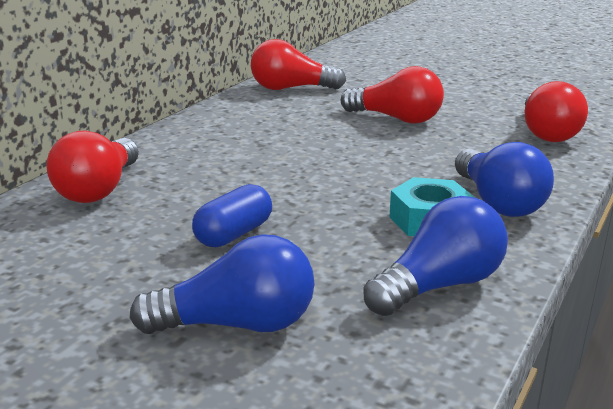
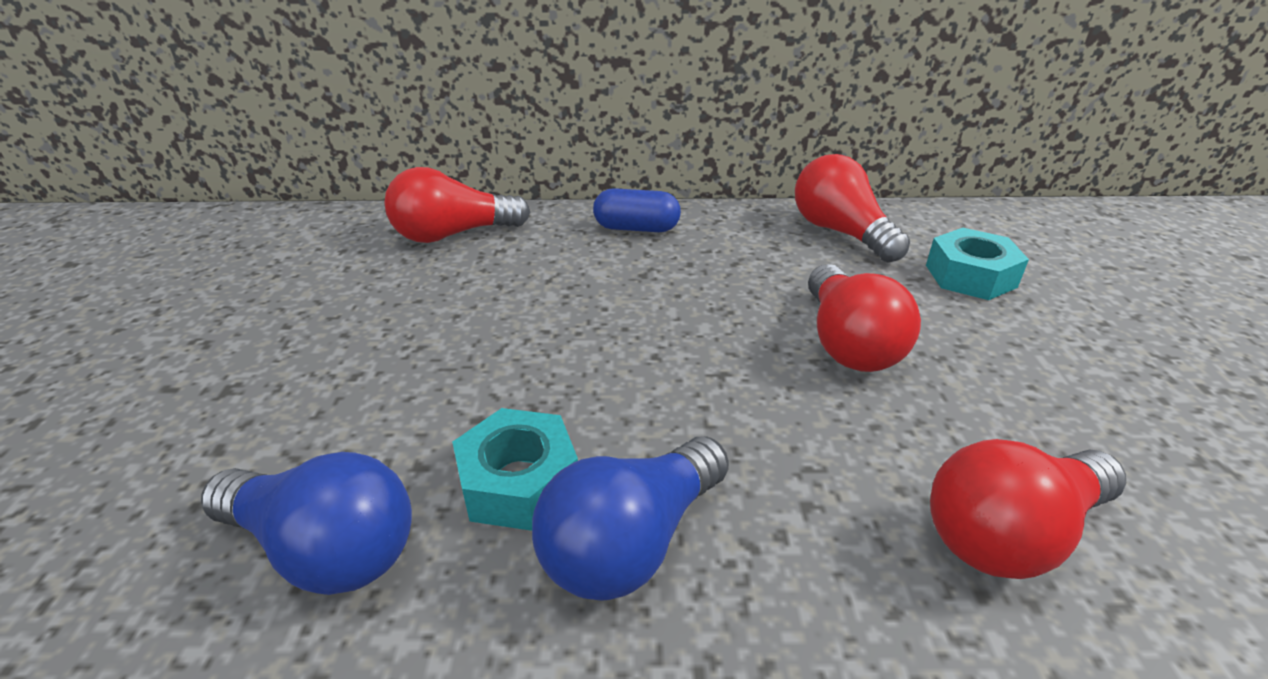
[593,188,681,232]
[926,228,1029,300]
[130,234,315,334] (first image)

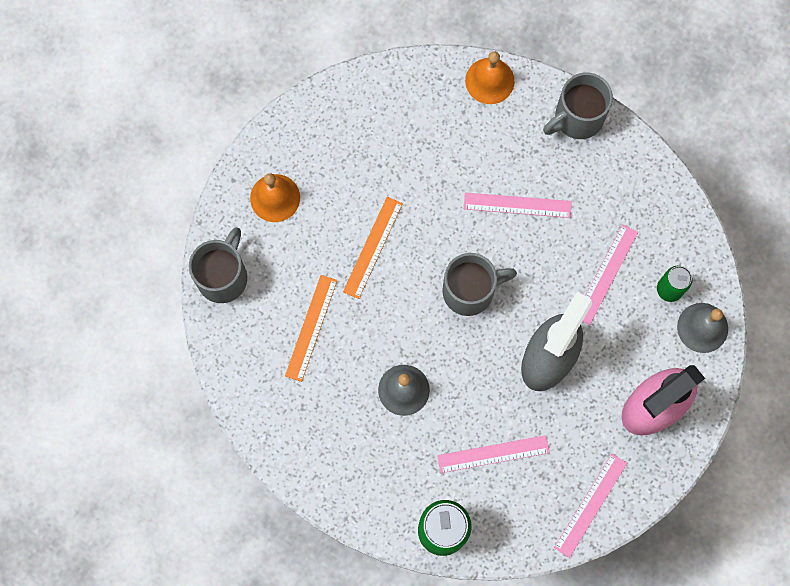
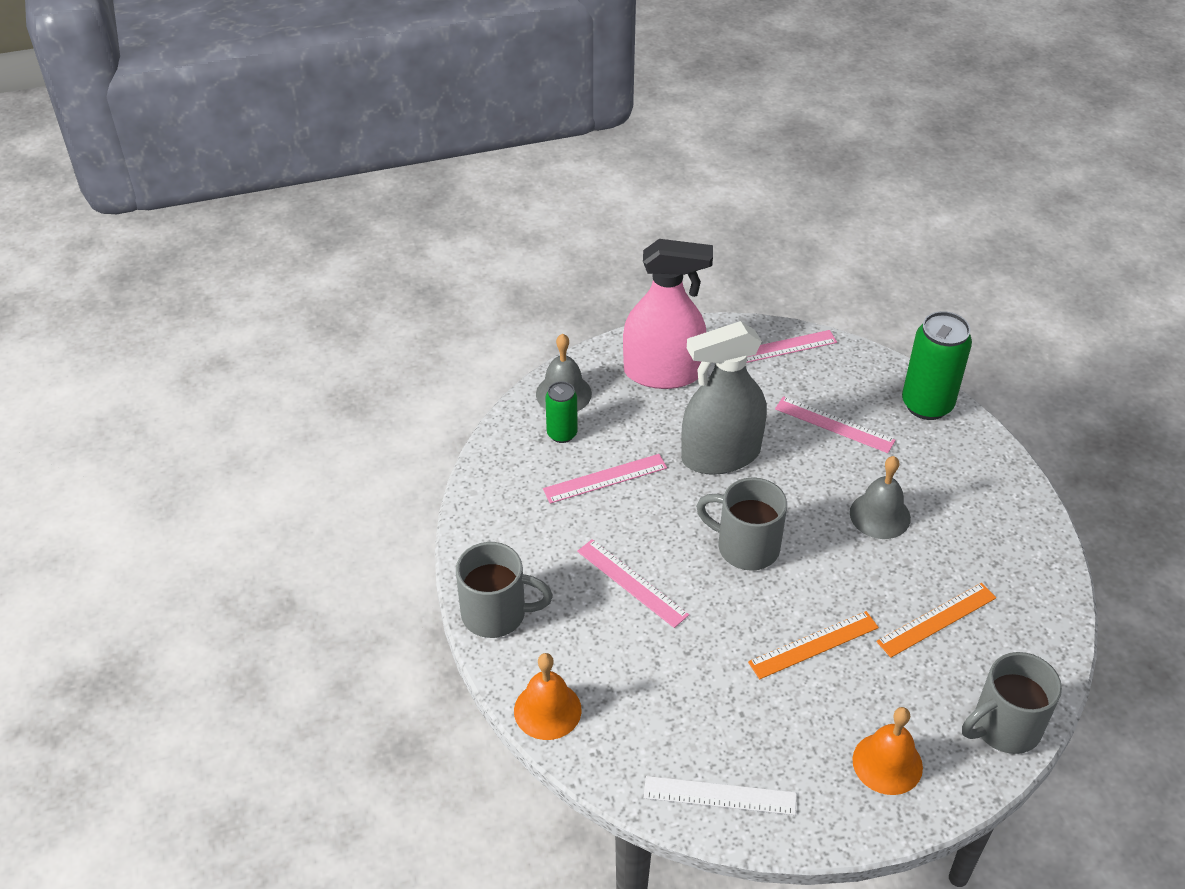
[644,776,796,815]

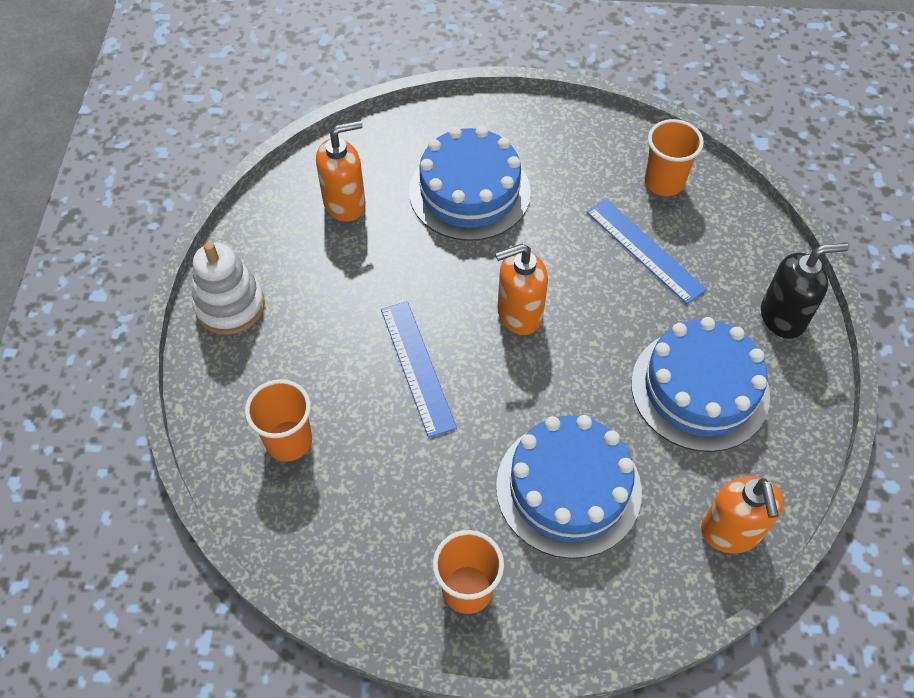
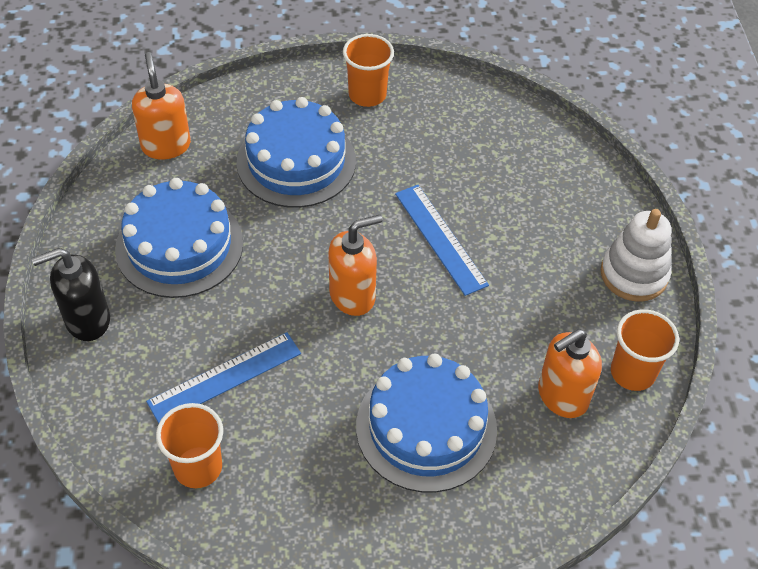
[146,332,301,423]
[611,309,679,391]

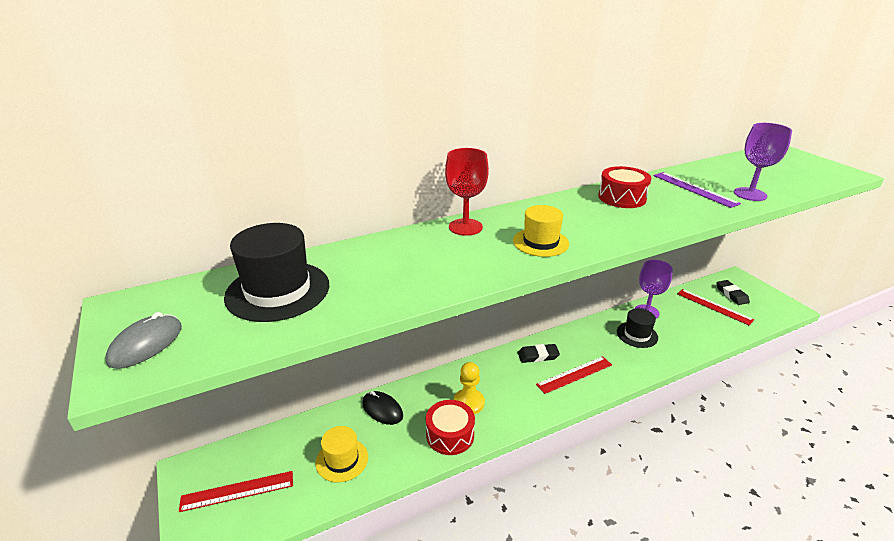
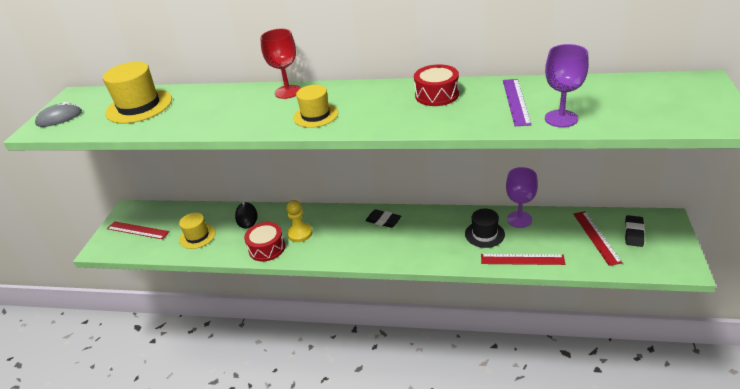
[103,62,172,124]
[481,254,566,265]

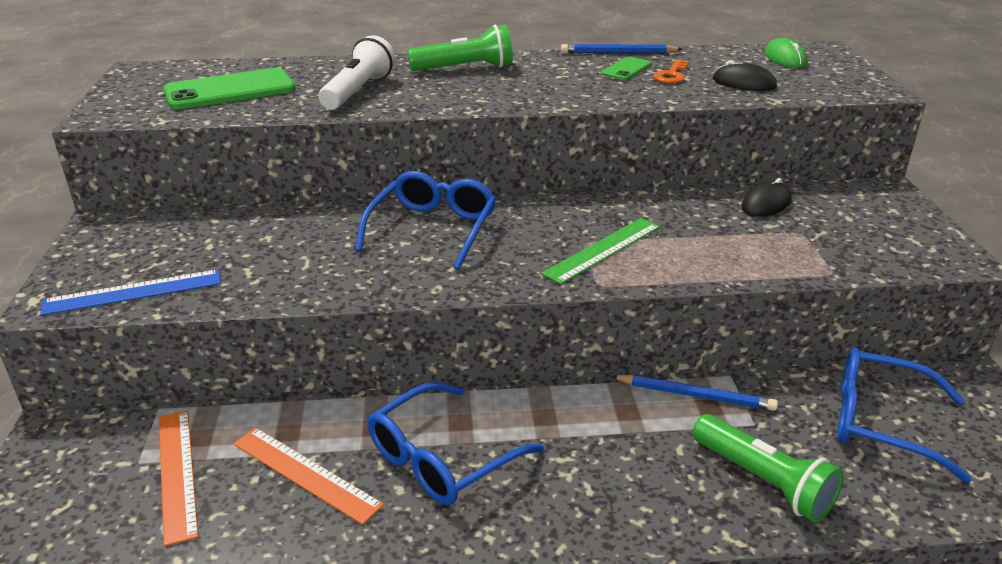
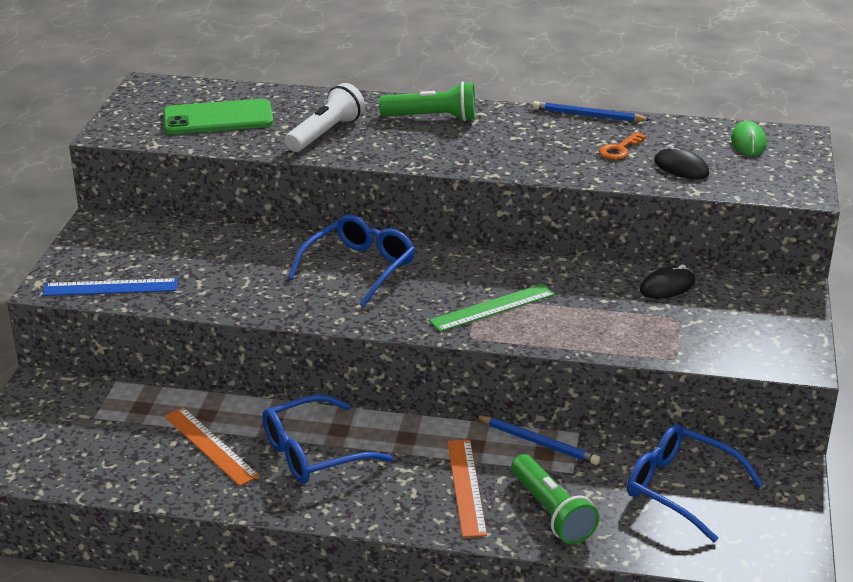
[447,440,487,537]
[601,57,651,80] (first image)

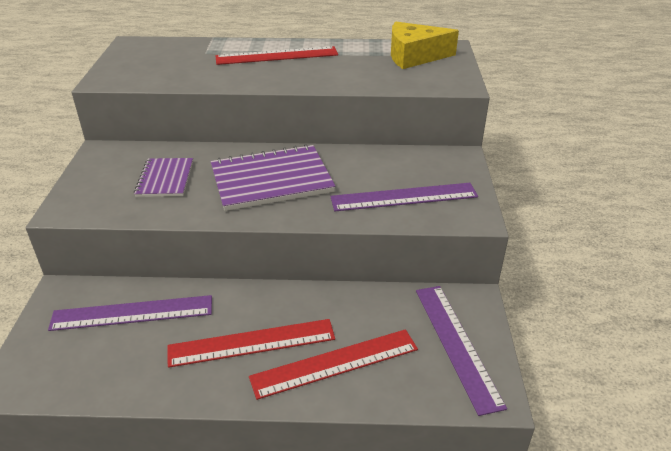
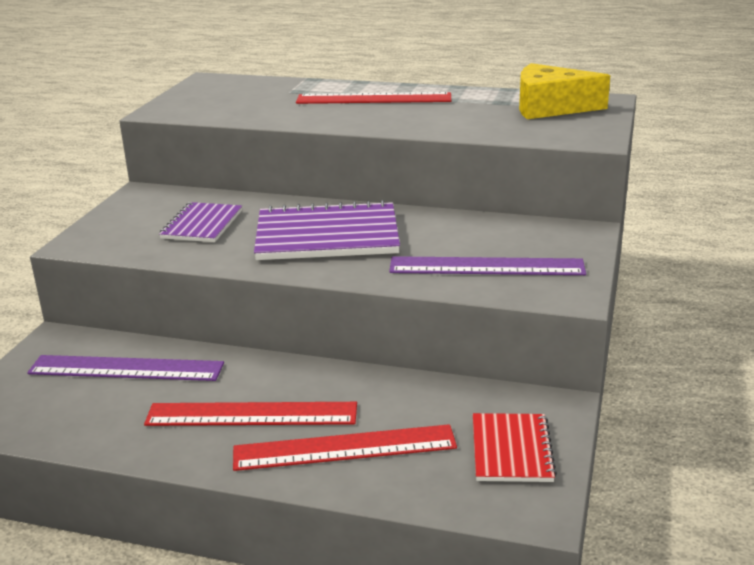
[473,413,557,482]

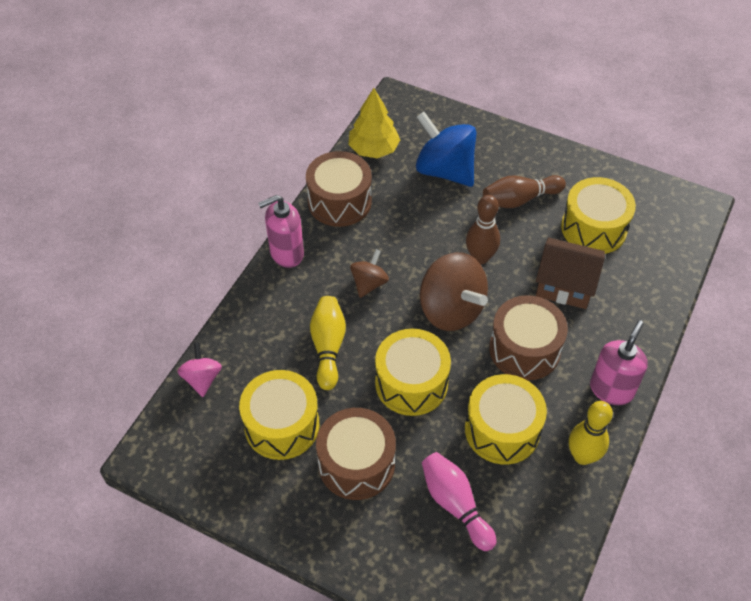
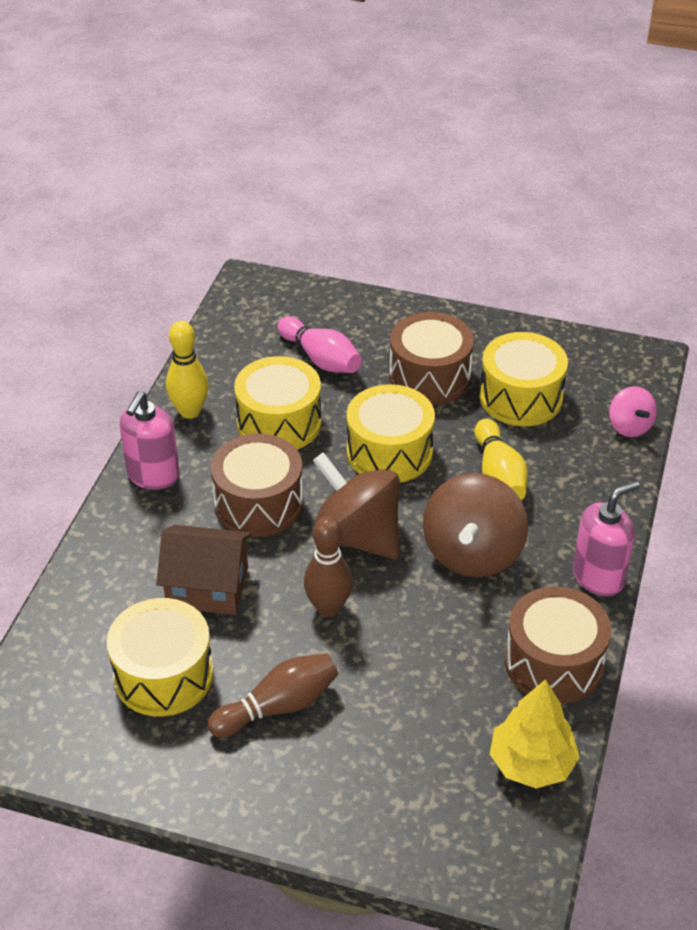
[423,473,528,578]
[416,112,477,187] (first image)

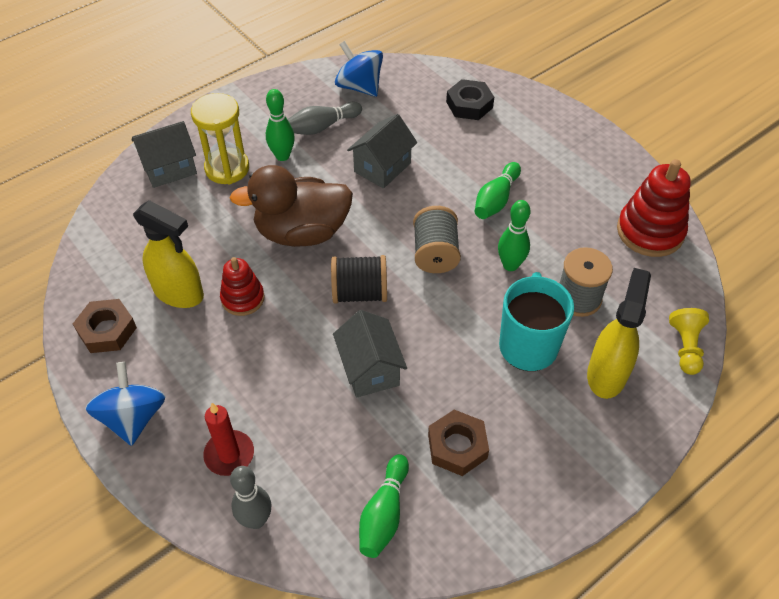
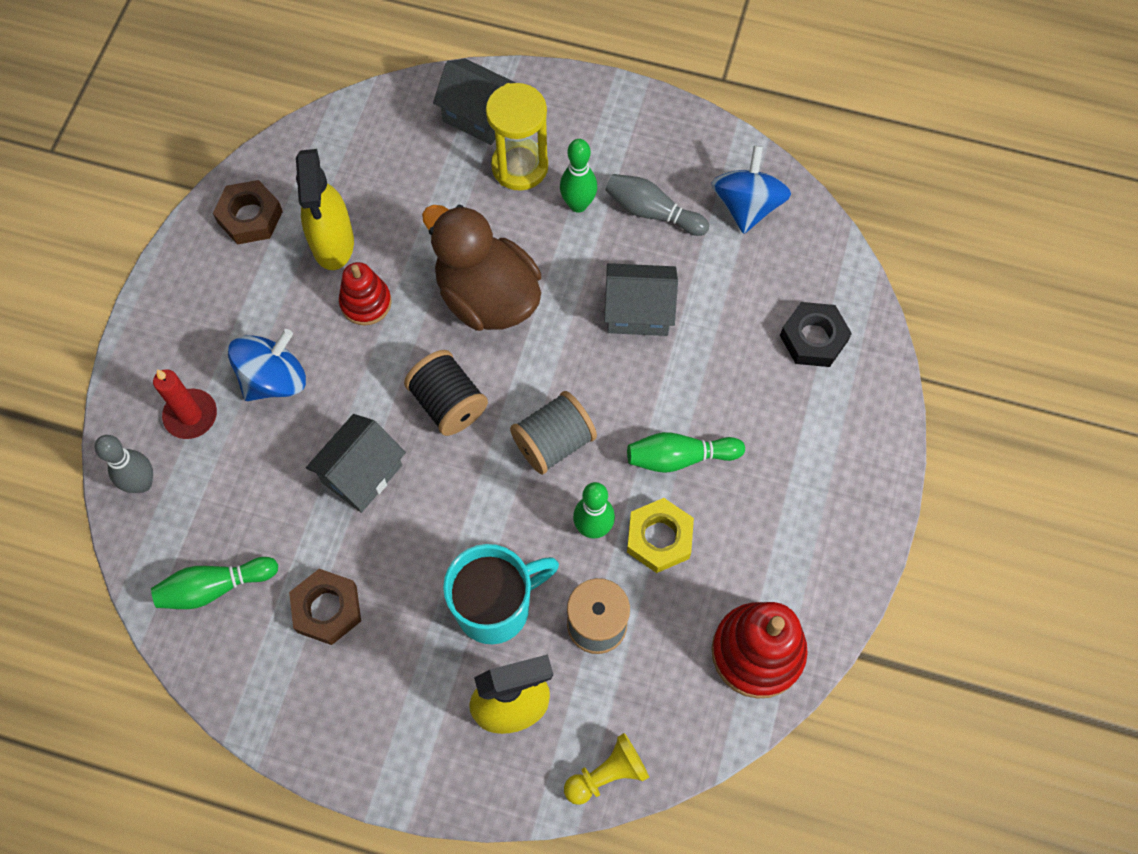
[228,329,306,401]
[627,498,694,573]

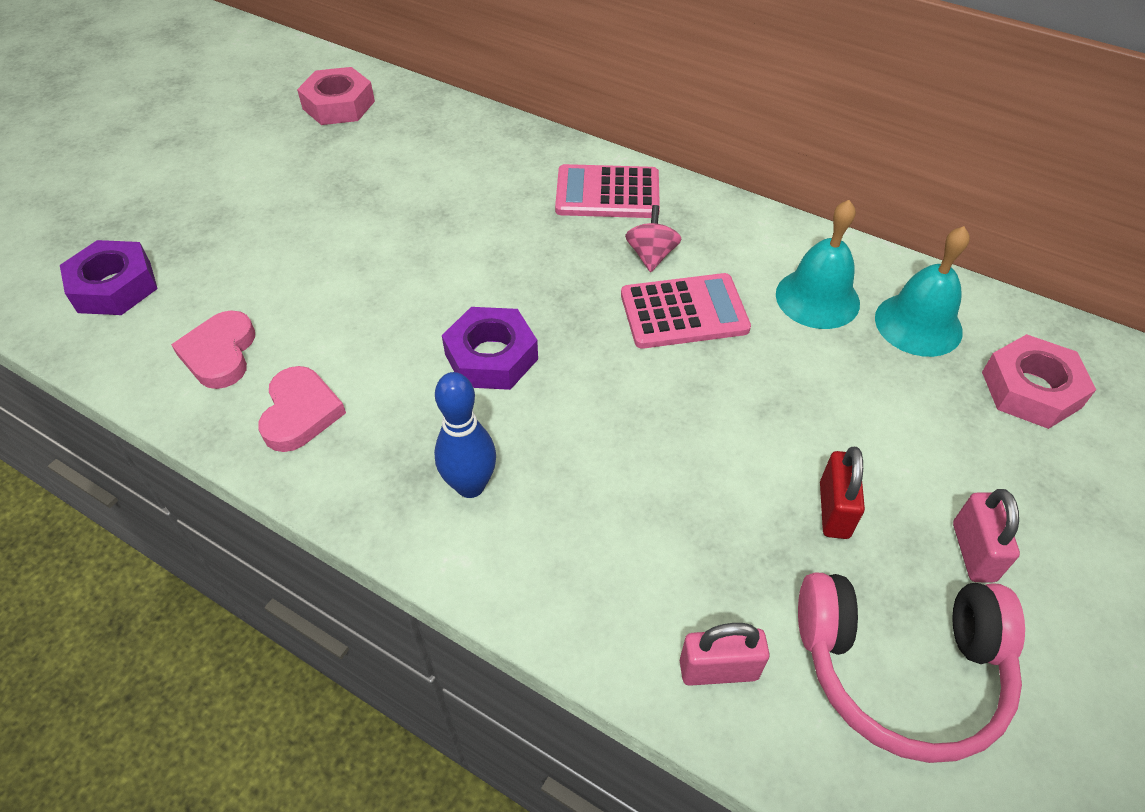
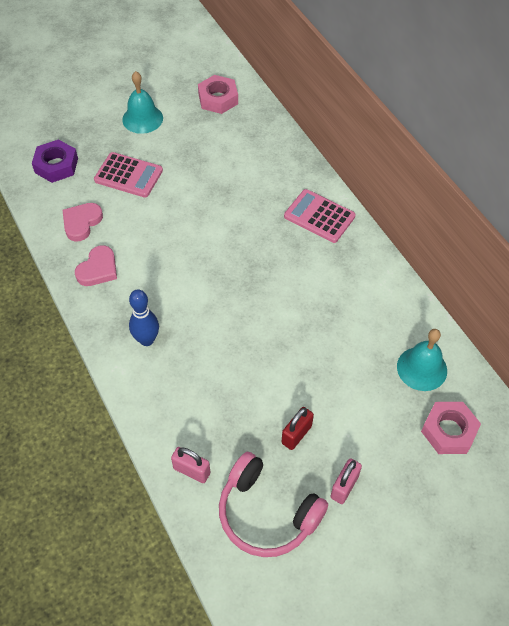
[94,152,163,197]
[122,71,163,134]
[442,307,538,390] (first image)
[625,205,682,272] (first image)

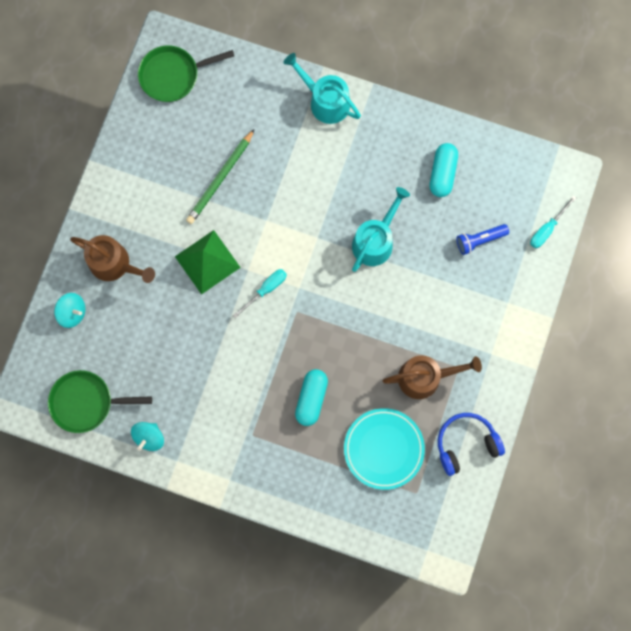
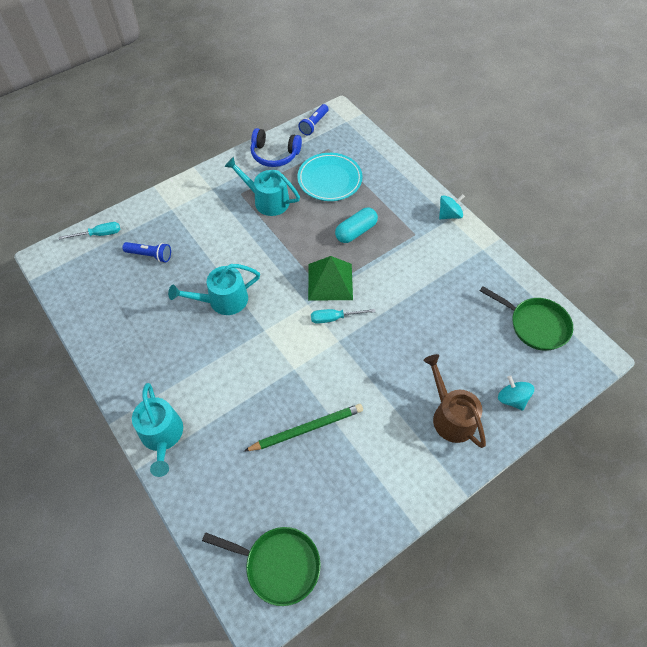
[225,157,300,216]
[298,104,329,135]
[308,256,353,300]
[439,194,465,219]
[430,143,458,197] (first image)

